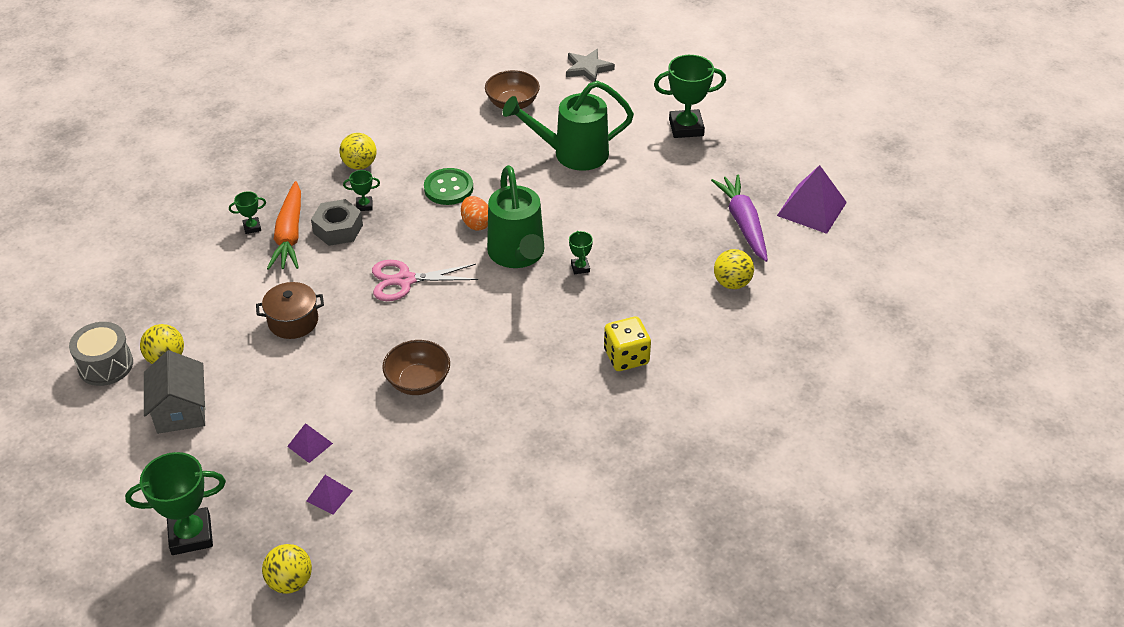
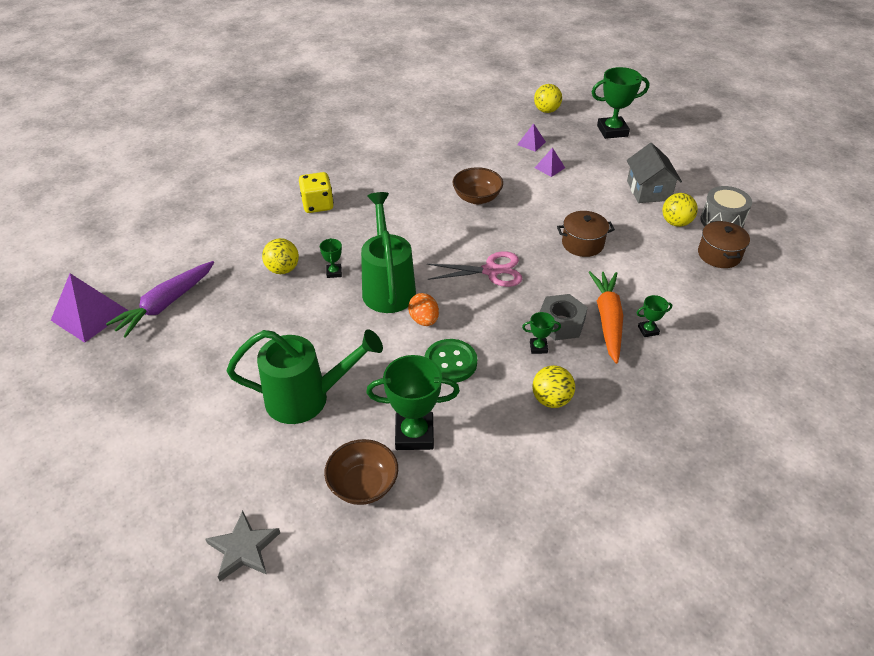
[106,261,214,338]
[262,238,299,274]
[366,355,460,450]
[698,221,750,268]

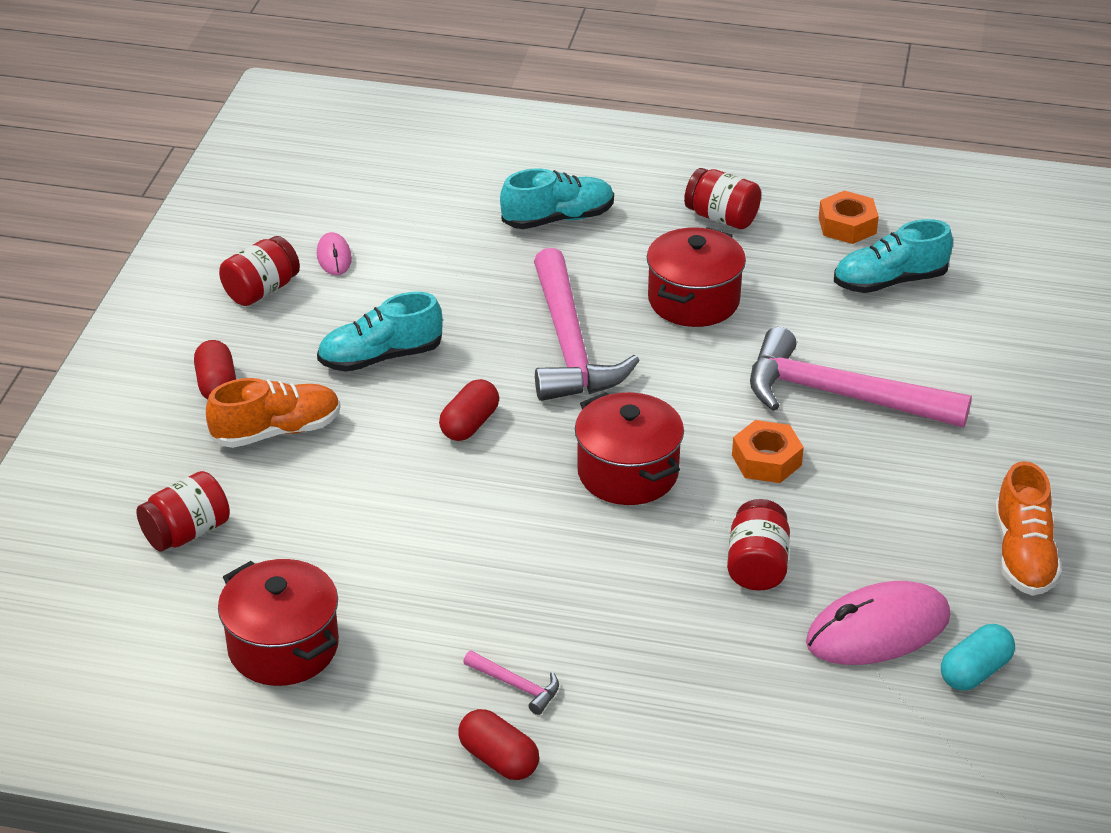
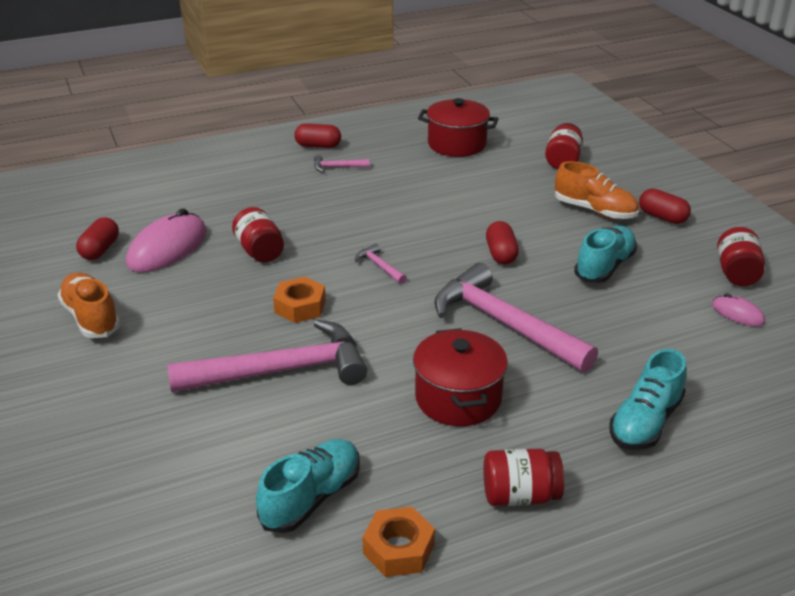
[76,218,119,260]
[355,244,407,284]
[555,161,639,219]

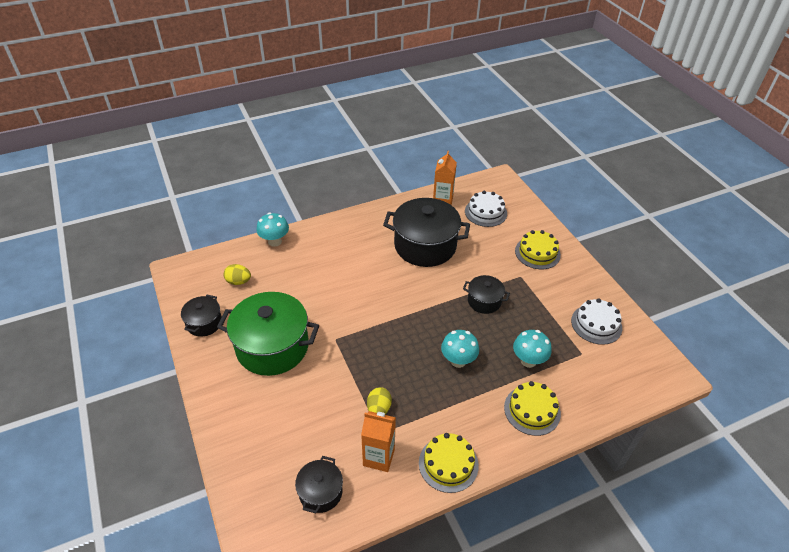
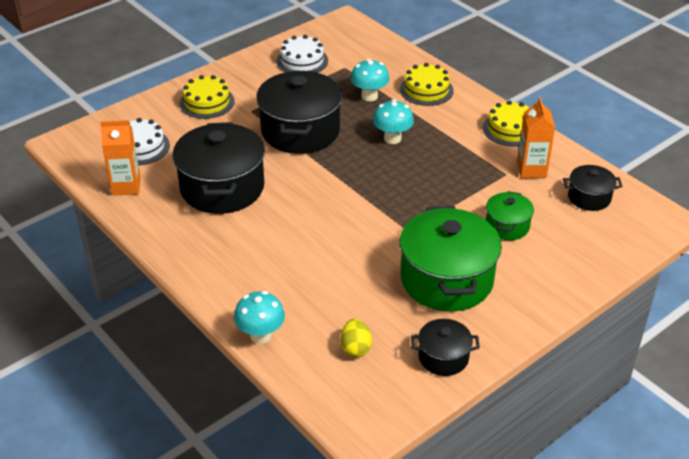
[256,70,342,154]
[486,191,534,240]
[367,387,392,414] (first image)

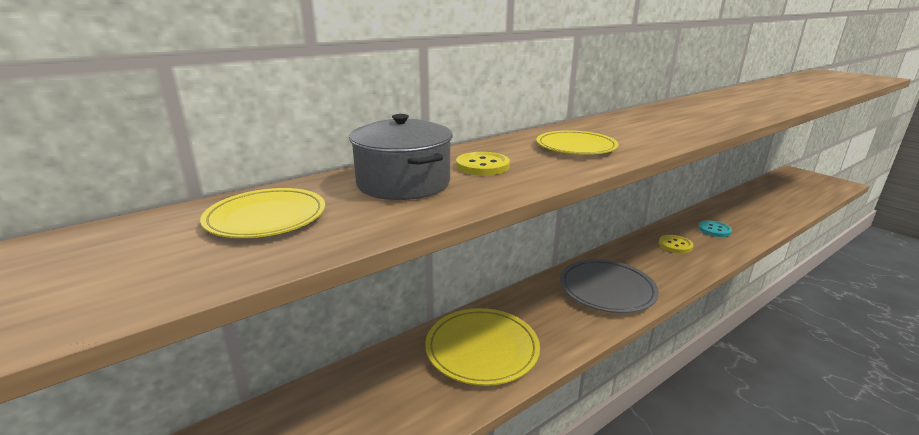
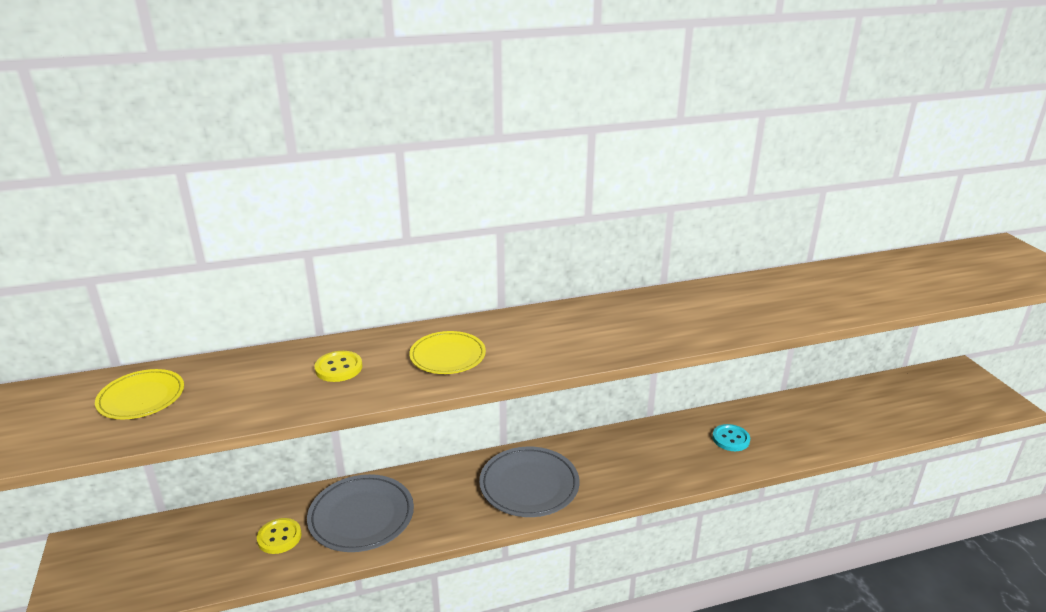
[257,518,301,554]
[307,474,414,552]
[349,114,453,200] (first image)

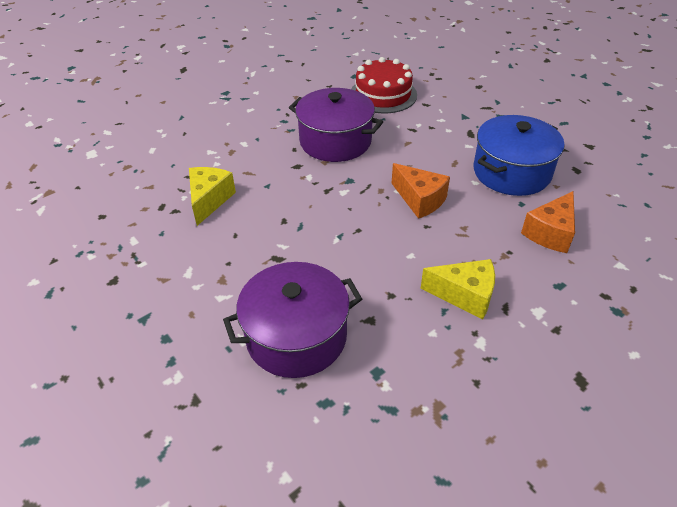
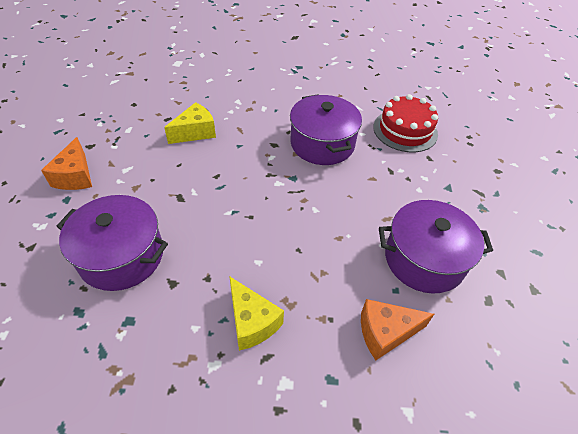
[41,137,92,190]
[379,200,493,294]

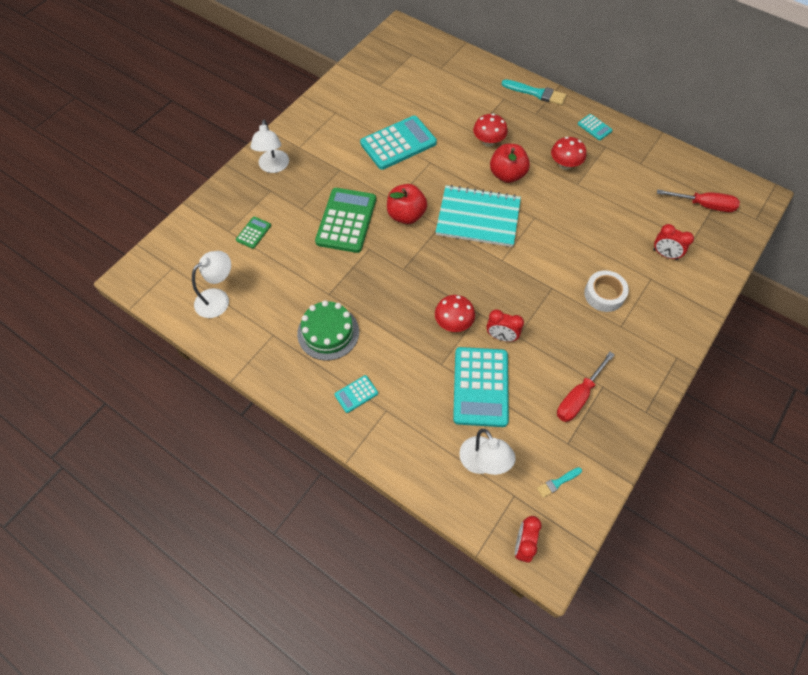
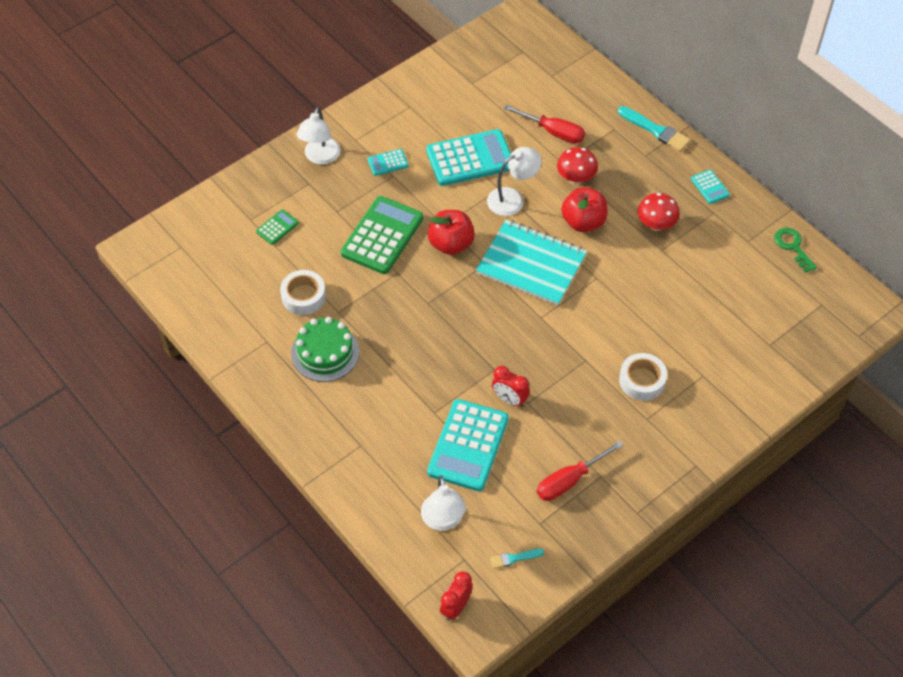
[280,270,326,315]
[368,149,409,176]
[487,147,542,216]
[503,105,585,143]
[774,228,817,273]
[435,295,475,332] (first image)
[653,224,694,260] (first image)

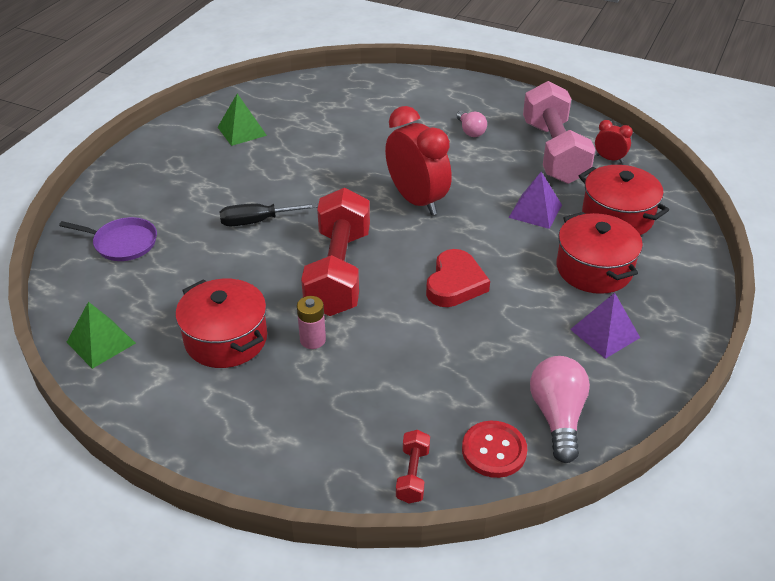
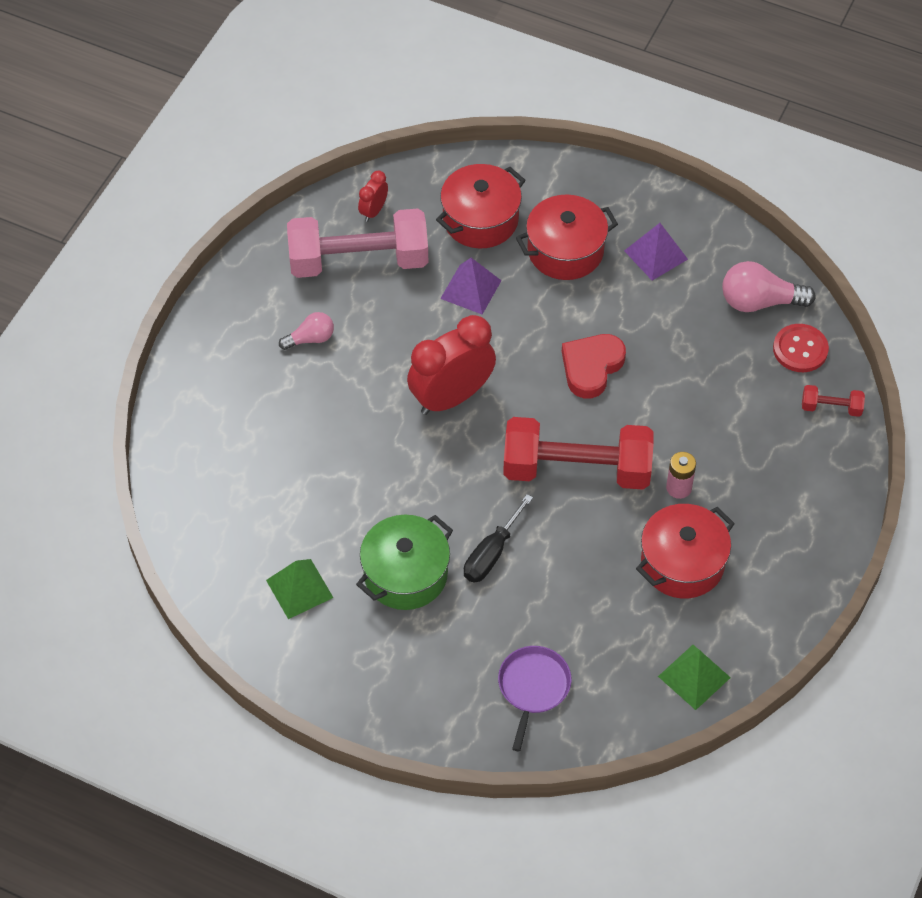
[356,515,453,610]
[464,494,533,583]
[562,334,626,399]

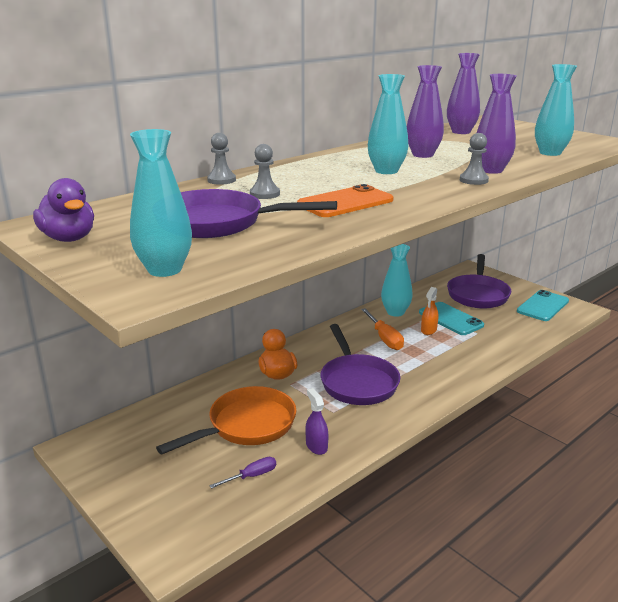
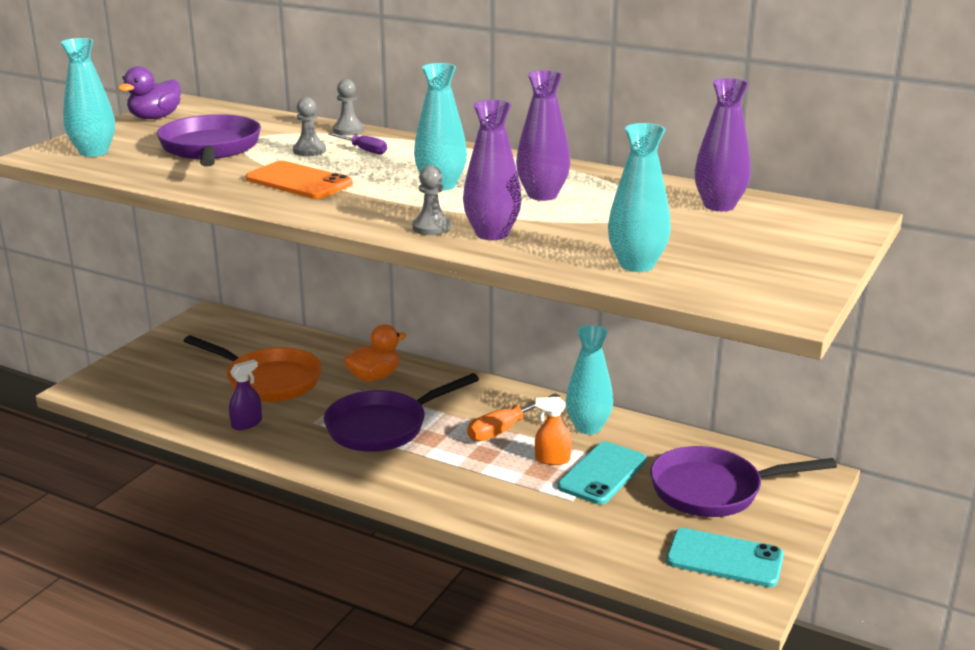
[328,133,387,154]

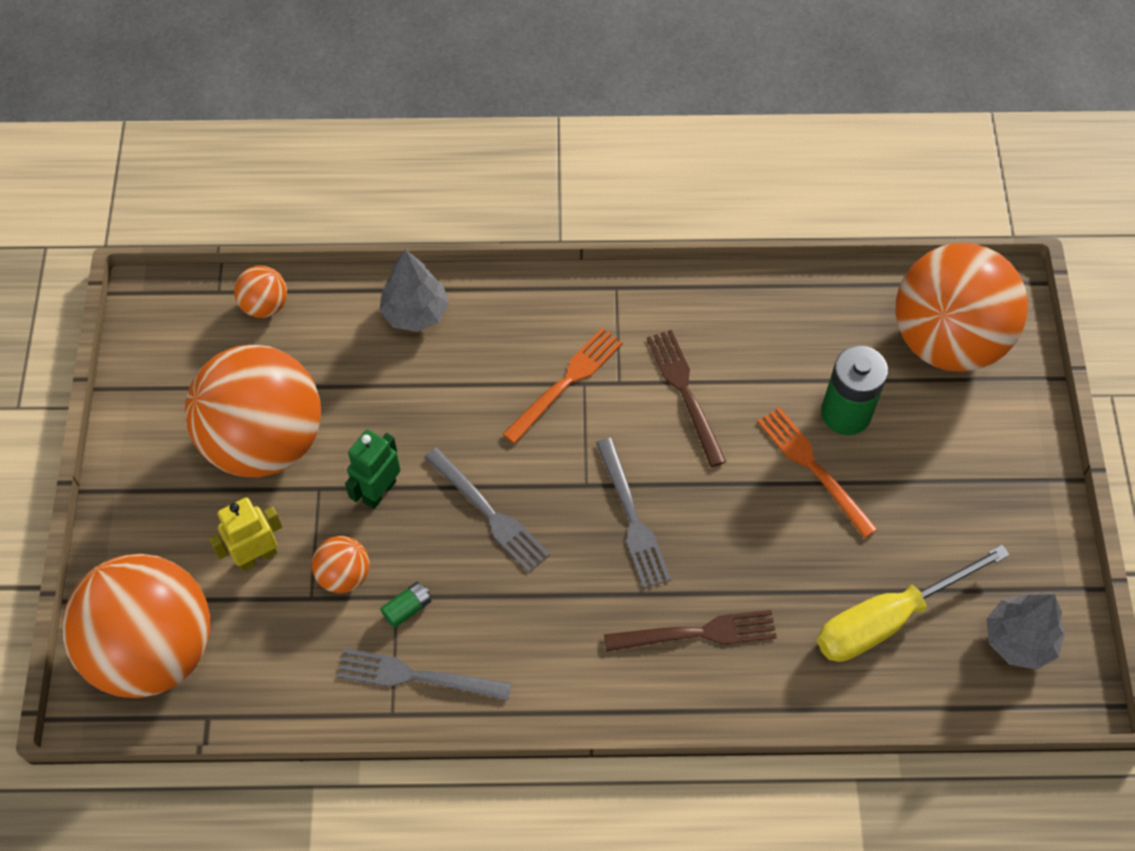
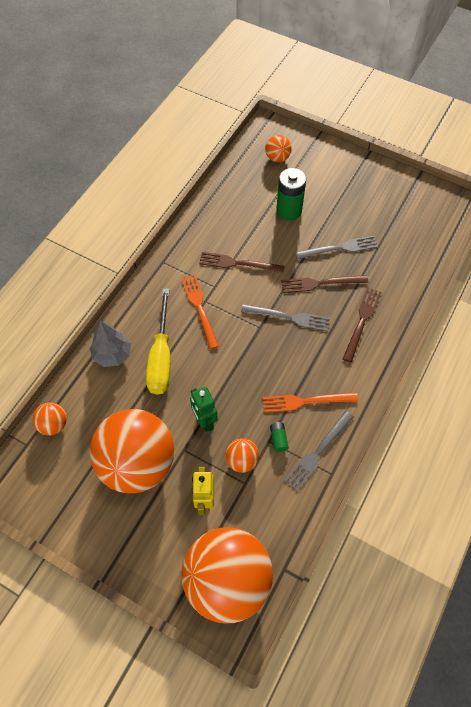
[146,288,171,395]
[263,393,358,413]
[265,135,292,162]
[281,275,368,293]
[295,235,378,259]
[987,593,1065,670] (first image)

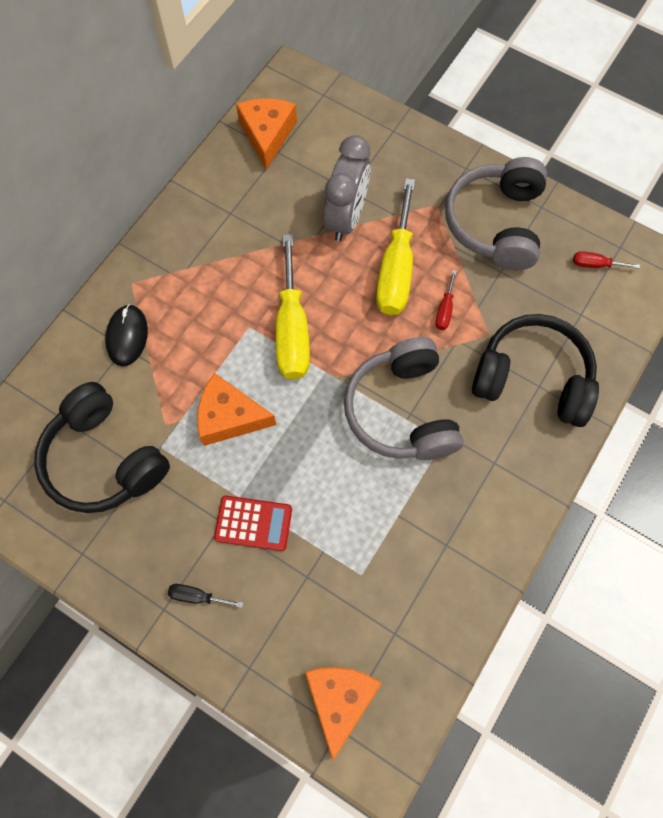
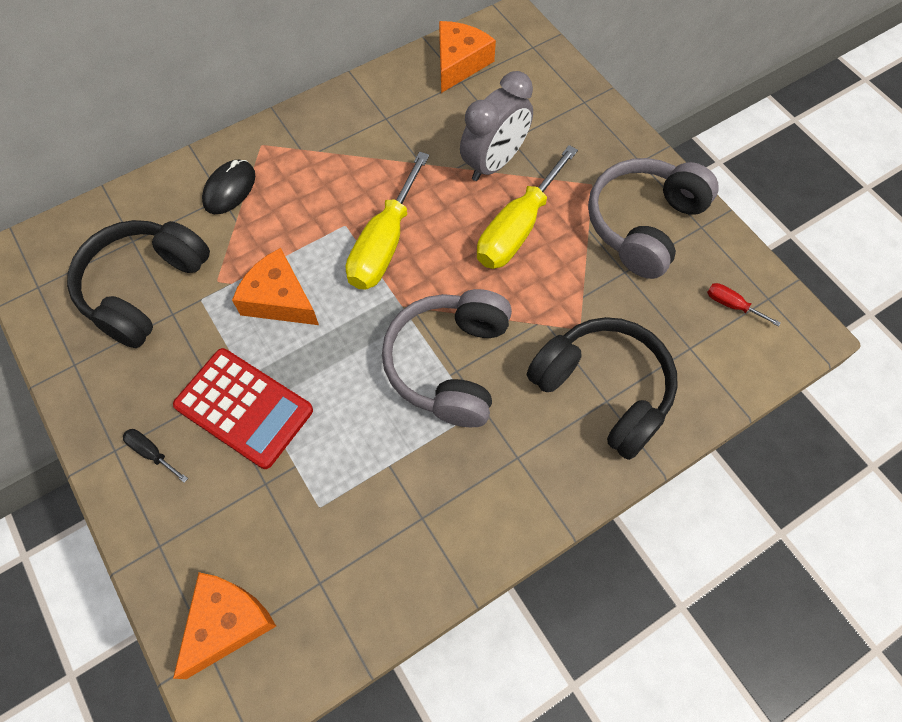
[67,220,210,348]
[173,348,313,469]
[435,270,457,330] (first image)

